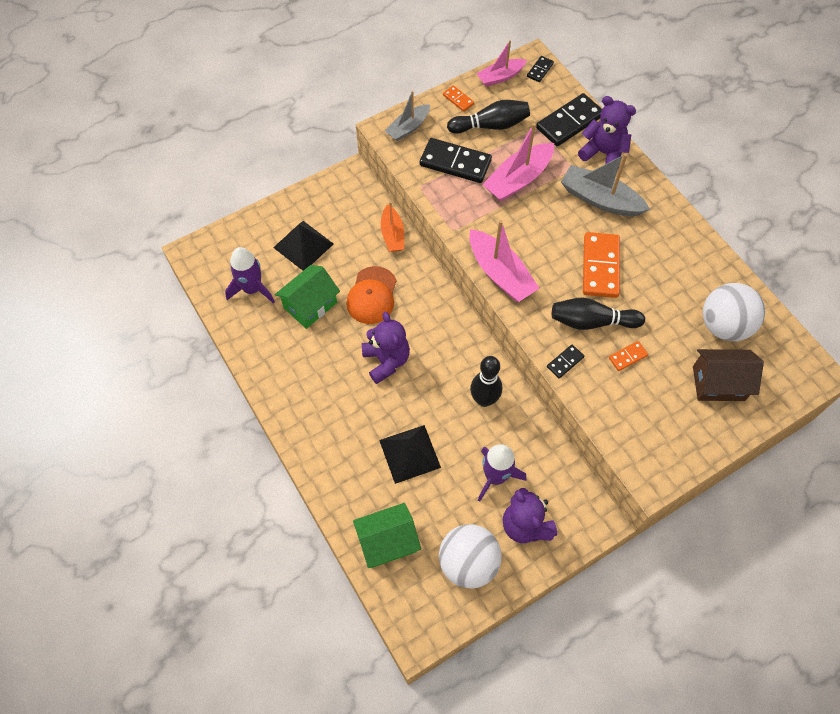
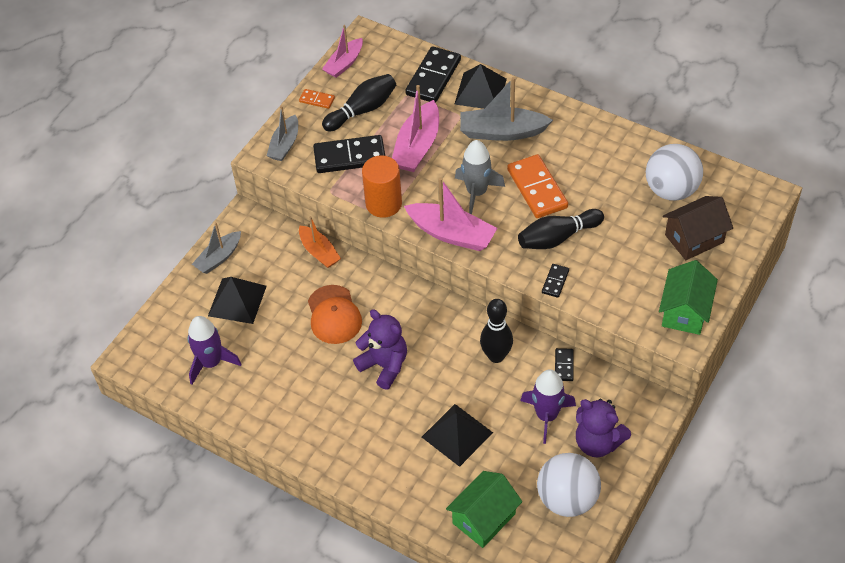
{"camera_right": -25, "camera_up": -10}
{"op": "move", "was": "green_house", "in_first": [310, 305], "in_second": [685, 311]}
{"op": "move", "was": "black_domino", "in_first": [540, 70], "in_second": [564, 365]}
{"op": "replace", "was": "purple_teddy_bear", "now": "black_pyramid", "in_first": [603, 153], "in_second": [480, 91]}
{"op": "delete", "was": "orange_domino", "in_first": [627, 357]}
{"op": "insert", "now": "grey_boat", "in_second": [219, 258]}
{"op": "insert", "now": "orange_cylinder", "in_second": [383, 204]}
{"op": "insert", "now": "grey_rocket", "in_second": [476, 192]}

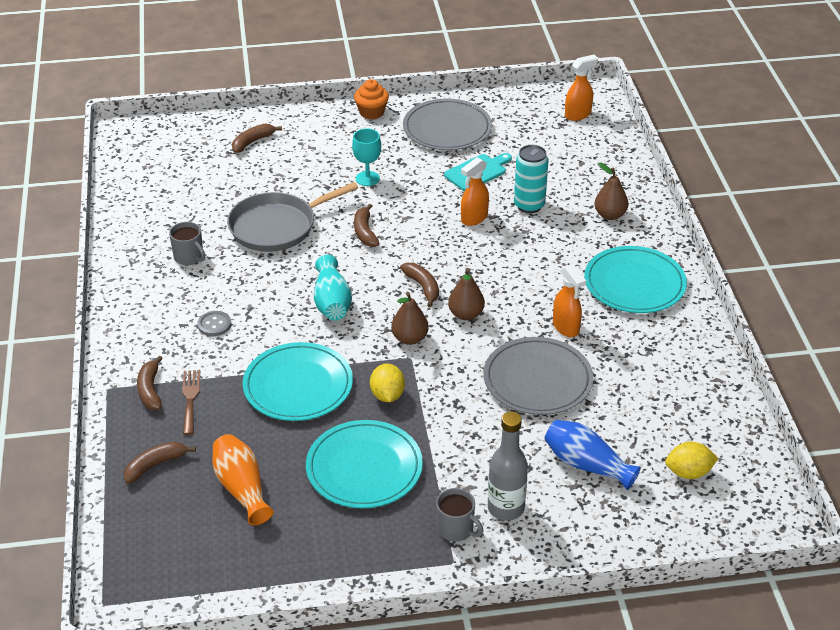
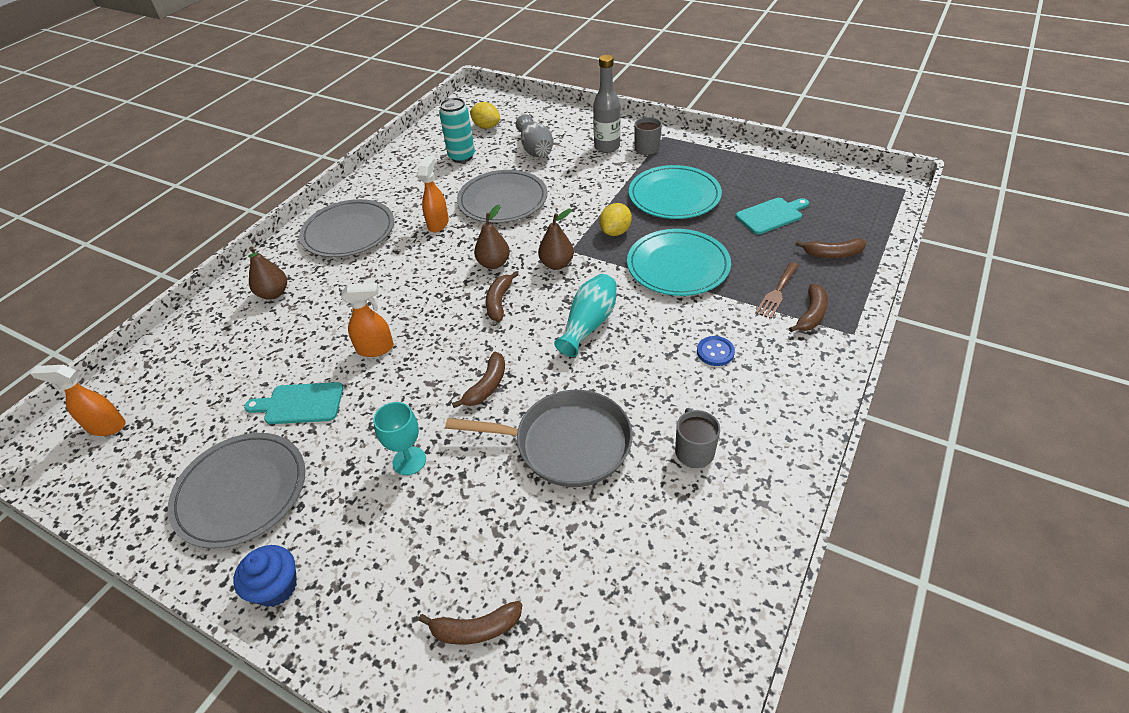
{"camera_right": -140, "camera_up": 5}
{"op": "recolor", "was": "grey_button", "now": "blue_button", "in_first": [214, 324], "in_second": [715, 352]}
{"op": "replace", "was": "orange_vase", "now": "turquoise_cutting_board", "in_first": [242, 488], "in_second": [771, 215]}
{"op": "recolor", "was": "orange_cupcake", "now": "blue_cupcake", "in_first": [371, 112], "in_second": [276, 587]}
{"op": "move", "was": "turquoise_can", "in_first": [529, 205], "in_second": [462, 157]}
{"op": "recolor", "was": "blue_vase", "now": "grey_vase", "in_first": [586, 465], "in_second": [535, 149]}
{"op": "recolor", "was": "turquoise_plate", "now": "grey_plate", "in_first": [634, 283], "in_second": [349, 232]}

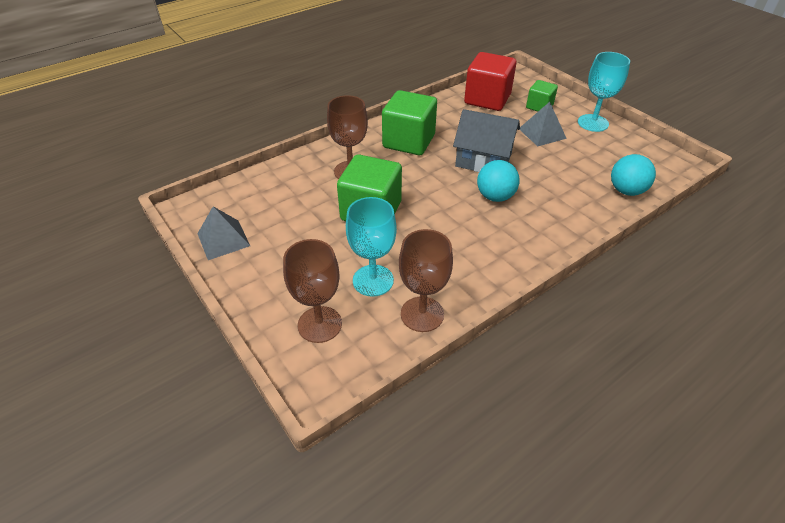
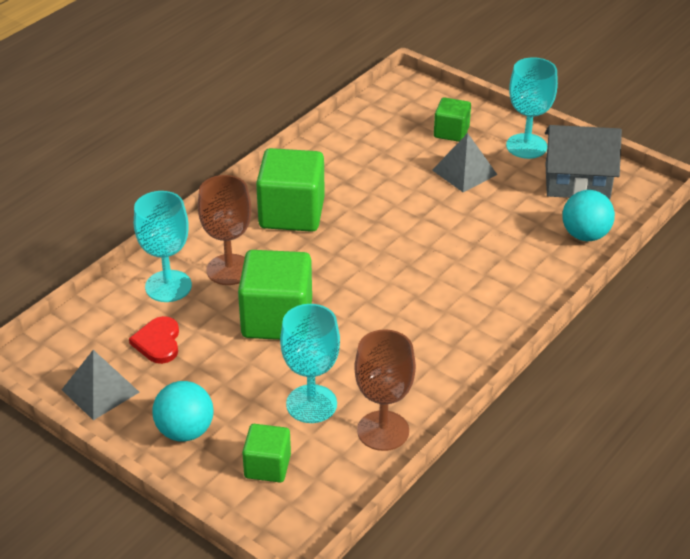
{"camera_right": -15, "camera_up": -5}
{"op": "replace", "was": "brown_goblet", "now": "green_cube", "in_first": [319, 324], "in_second": [267, 466]}
{"op": "move", "was": "grey_house", "in_first": [483, 159], "in_second": [577, 181]}
{"op": "delete", "was": "red_cube", "in_first": [487, 99]}
{"op": "move", "was": "turquoise_ball", "in_first": [495, 197], "in_second": [185, 431]}
{"op": "insert", "now": "red_heart", "in_second": [158, 342]}
{"op": "insert", "now": "turquoise_goblet", "in_second": [168, 286]}

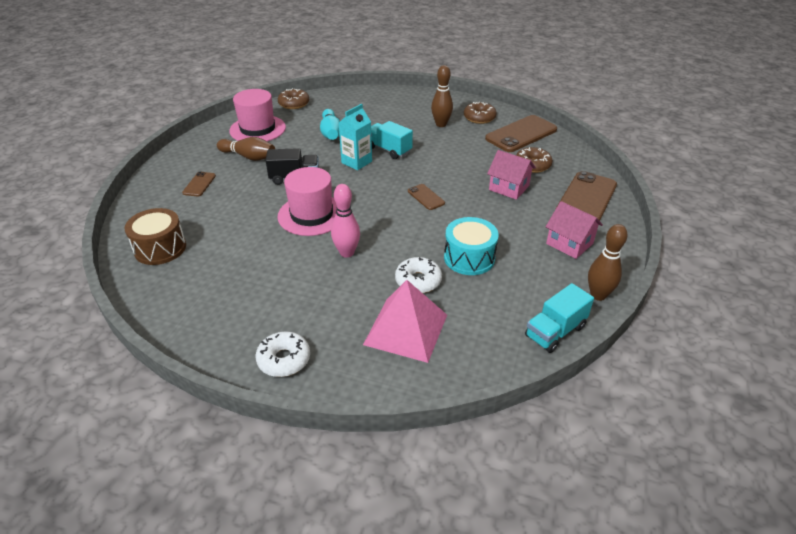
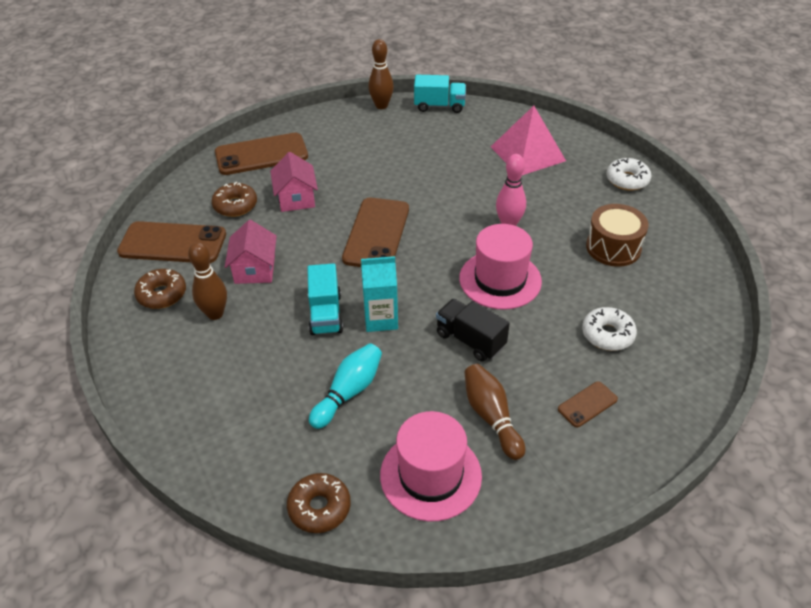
{"camera_right": -135, "camera_up": 5}
{"op": "move", "was": "brown_drum", "in_first": [160, 248], "in_second": [613, 247]}
{"op": "move", "was": "white_donut", "in_first": [418, 281], "in_second": [607, 334]}
{"op": "resize", "was": "brown_phone", "in_first": [426, 197], "in_second": [376, 233], "ratio": 2.06}
{"op": "delete", "was": "turquoise_drum", "in_first": [469, 258]}
{"op": "move", "was": "pink_house", "in_first": [569, 243], "in_second": [255, 269]}

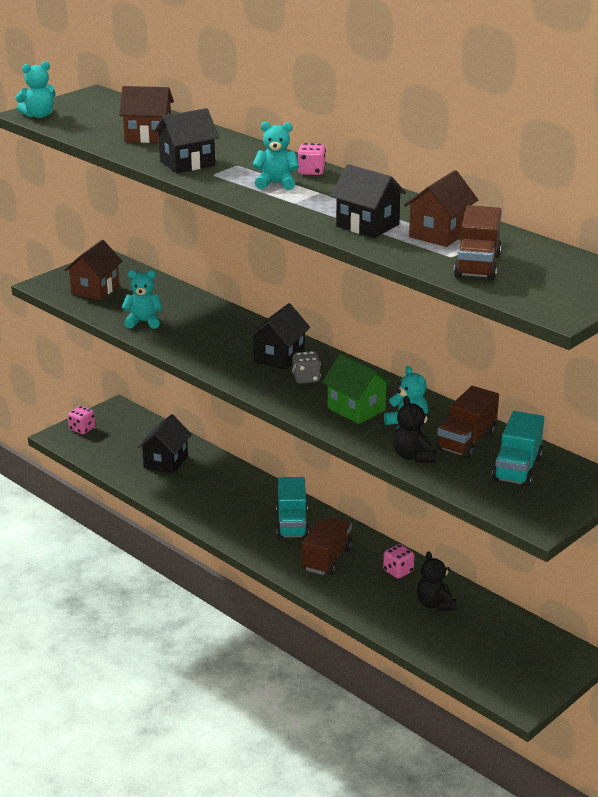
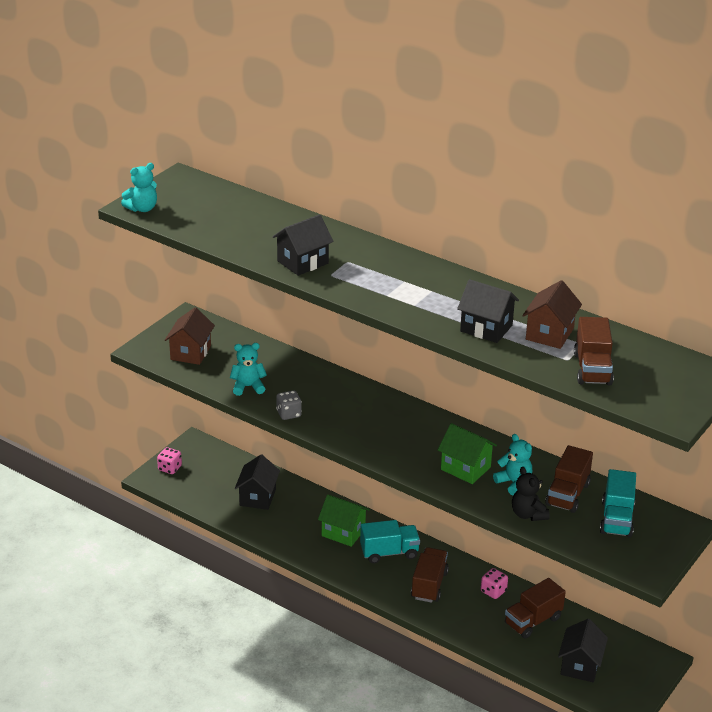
{"camera_right": -10, "camera_up": 5}
{"op": "delete", "was": "brown_house", "in_first": [148, 136]}
{"op": "move", "was": "black_house", "in_first": [279, 357], "in_second": [580, 665]}
{"op": "delete", "was": "turquoise_teddy_bear", "in_first": [276, 183]}
{"op": "rotate", "was": "turquoise_truck", "in_first": [292, 524], "in_second": [389, 552], "clockwise": -90}
{"op": "move", "was": "grey_dice", "in_first": [306, 378], "in_second": [289, 414]}
{"op": "delete", "was": "pink_dice", "in_first": [311, 172]}
{"op": "replace", "was": "black_teddy_bear", "now": "brown_truck", "in_first": [435, 604], "in_second": [533, 621]}
{"op": "insert", "now": "green_house", "in_second": [343, 532]}

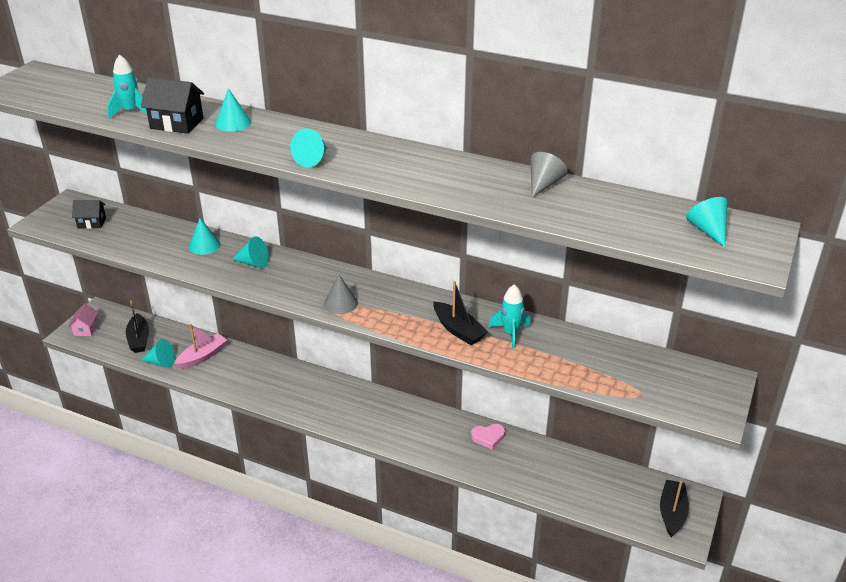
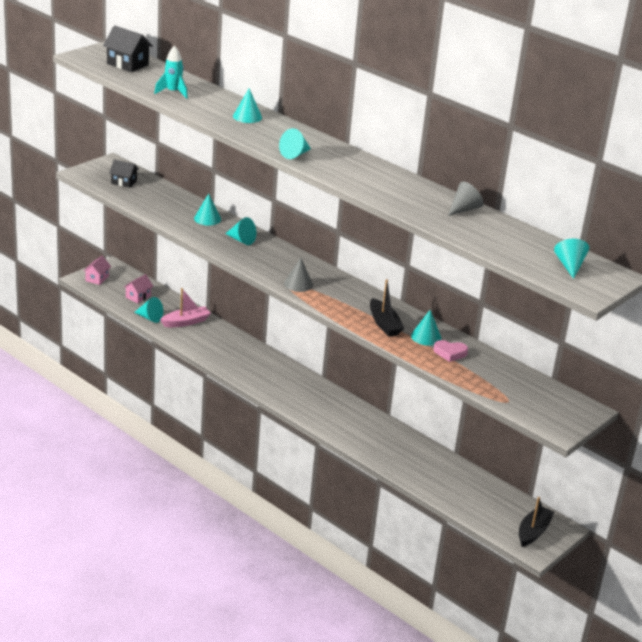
{"camera_right": 15, "camera_up": -5}
{"op": "replace", "was": "black_boat", "now": "pink_house", "in_first": [139, 339], "in_second": [138, 296]}
{"op": "move", "was": "black_house", "in_first": [177, 123], "in_second": [127, 64]}
{"op": "move", "was": "pink_heart", "in_first": [488, 437], "in_second": [450, 353]}
{"op": "replace", "was": "turquoise_rocket", "now": "turquoise_cone", "in_first": [510, 333], "in_second": [426, 337]}

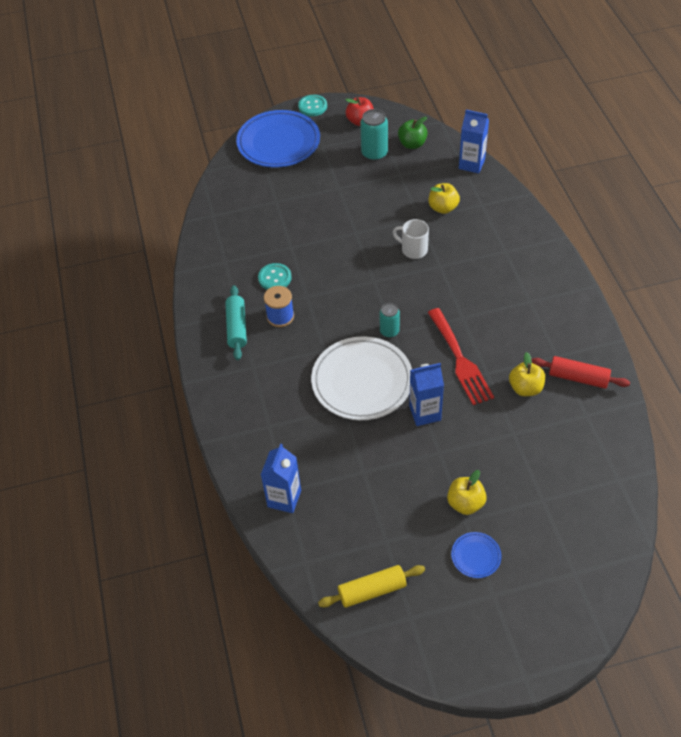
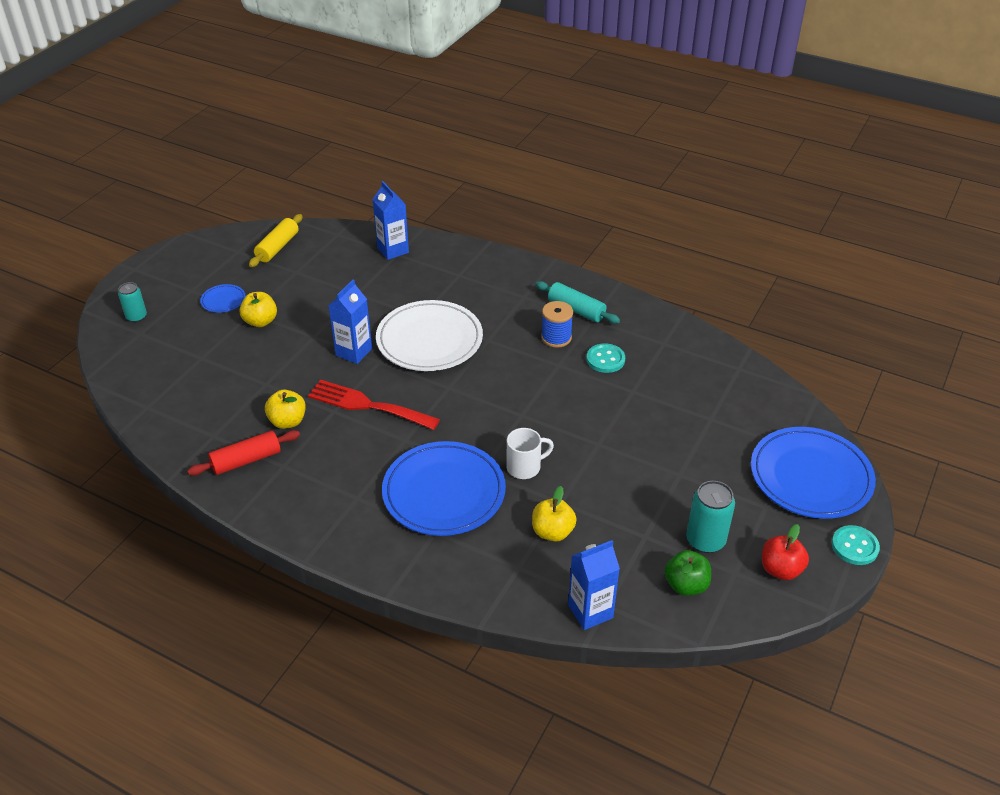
{"camera_right": 130, "camera_up": -10}
{"op": "move", "was": "turquoise_can", "in_first": [389, 331], "in_second": [136, 317]}
{"op": "insert", "now": "blue_plate", "in_second": [444, 492]}

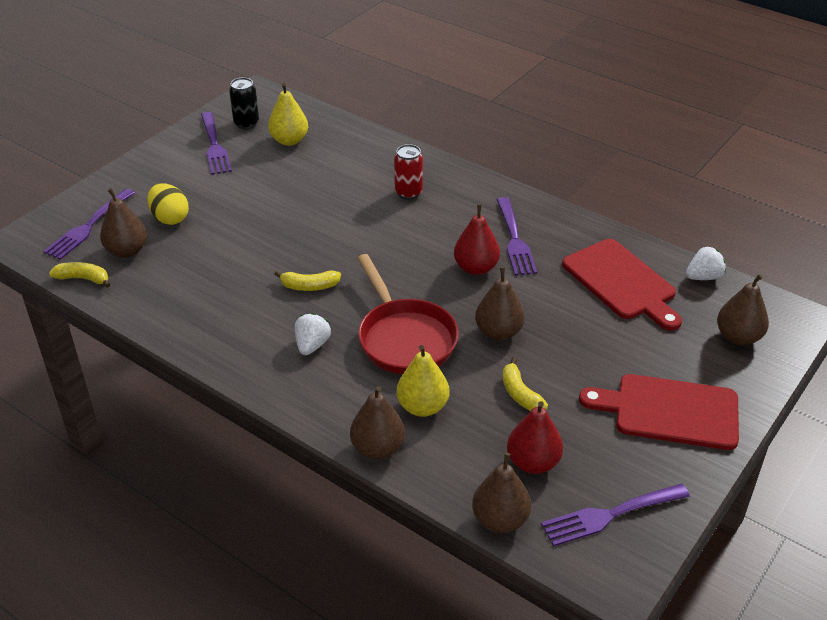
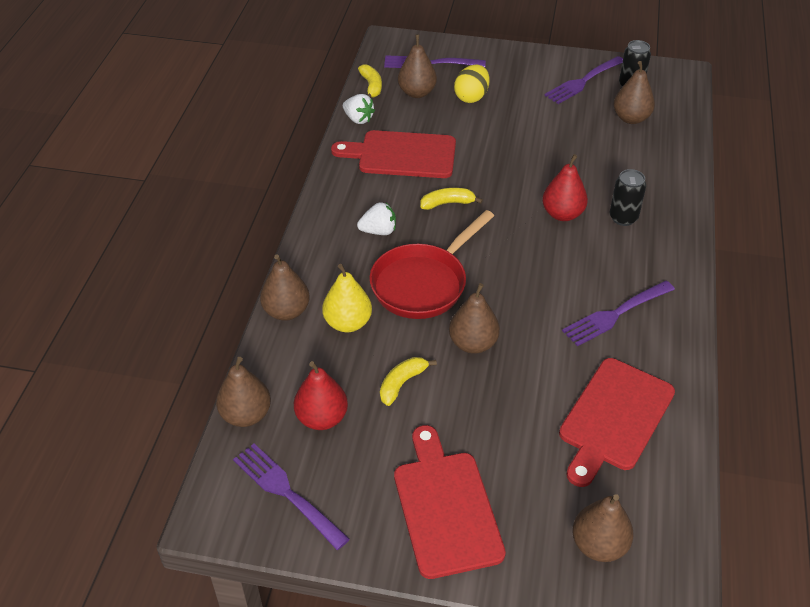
{"camera_right": 65, "camera_up": 5}
{"op": "recolor", "was": "yellow_pear", "now": "brown_pear", "in_first": [289, 140], "in_second": [631, 118]}
{"op": "rotate", "was": "yellow_banana", "in_first": [309, 286], "in_second": [447, 203], "clockwise": 105}
{"op": "recolor", "was": "red_can", "now": "black_can", "in_first": [408, 193], "in_second": [623, 218]}
{"op": "move", "was": "red_pear", "in_first": [476, 268], "in_second": [562, 214]}
{"op": "move", "was": "white_strawberry", "in_first": [703, 277], "in_second": [358, 119]}
{"op": "insert", "now": "red_cutting_board", "in_second": [402, 155]}

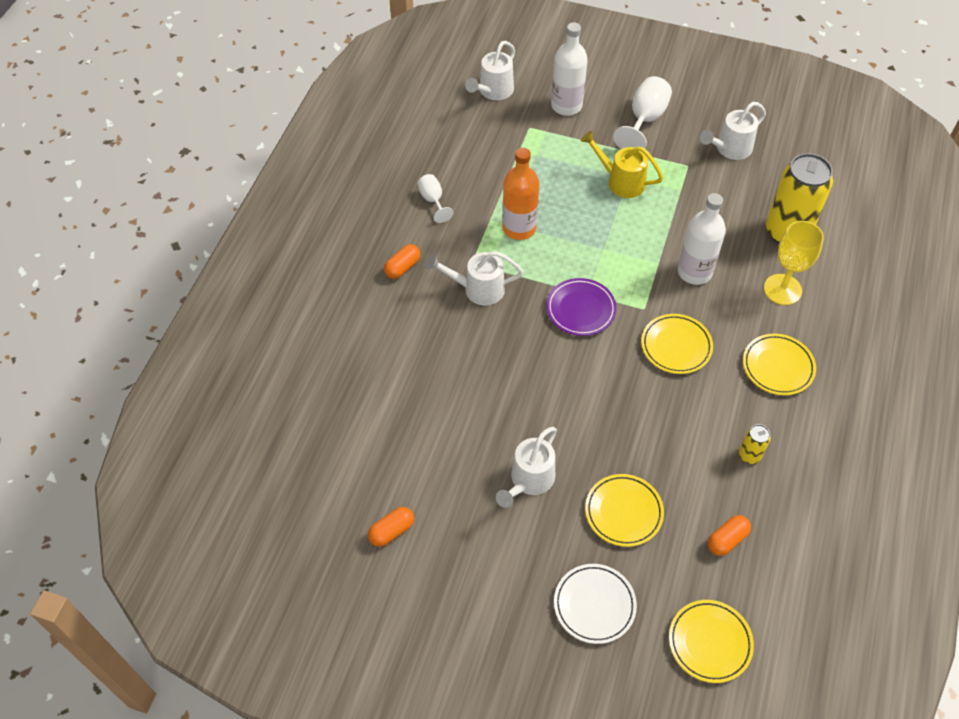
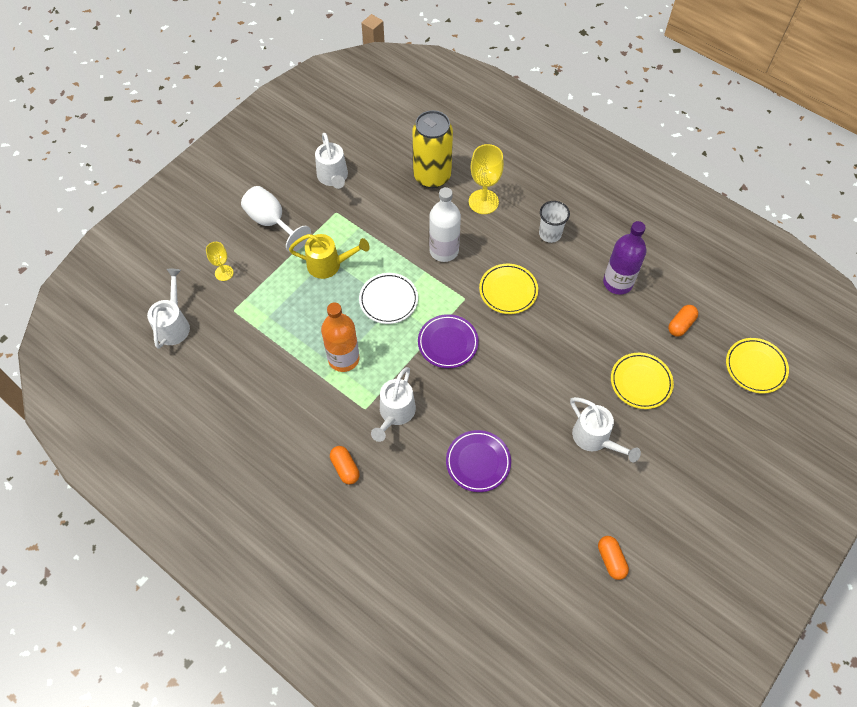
{"camera_right": -70, "camera_up": 5}
{"op": "delete", "was": "white_goblet", "in_first": [433, 200]}
{"op": "rotate", "was": "white_watering_can", "in_first": [493, 91], "in_second": [174, 324], "clockwise": -135}
{"op": "replace", "was": "white_bottle", "now": "yellow_goblet", "in_first": [566, 106], "in_second": [224, 273]}
{"op": "move", "was": "white_plate", "in_first": [594, 605], "in_second": [388, 300]}
{"op": "rotate", "was": "yellow_watering_can", "in_first": [620, 181], "in_second": [329, 265], "clockwise": -135}
{"op": "rotate", "was": "orange_capsule", "in_first": [727, 540], "in_second": [681, 325], "clockwise": 60}
{"op": "replace", "was": "yellow_can", "now": "purple_bottle", "in_first": [749, 455], "in_second": [617, 282]}
{"op": "replace", "was": "yellow_plate", "now": "white_cup", "in_first": [778, 367], "in_second": [550, 234]}
{"op": "insert", "now": "purple_plate", "in_second": [478, 462]}

